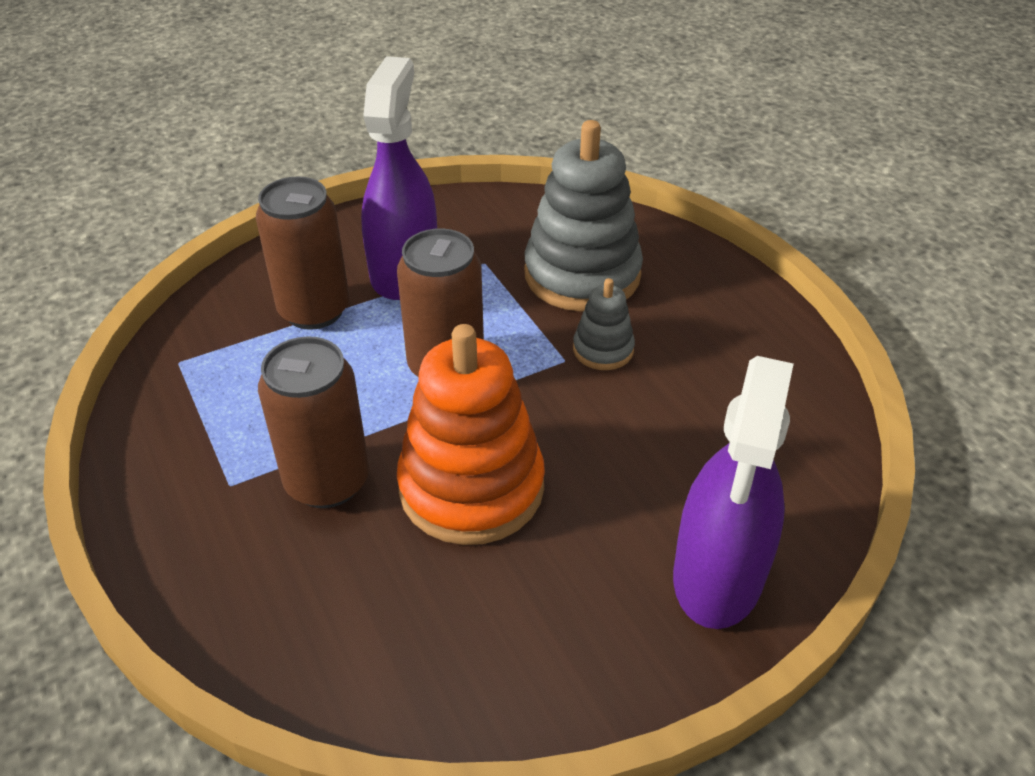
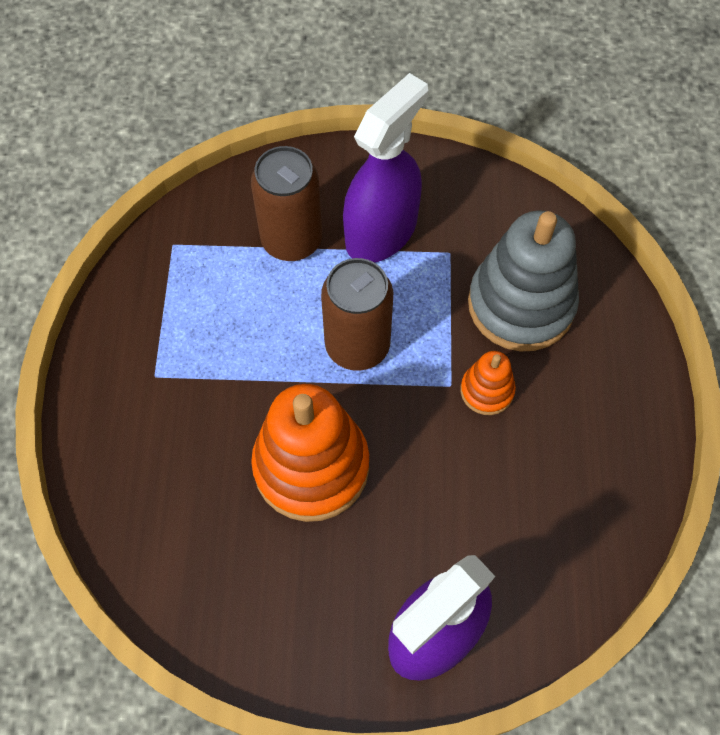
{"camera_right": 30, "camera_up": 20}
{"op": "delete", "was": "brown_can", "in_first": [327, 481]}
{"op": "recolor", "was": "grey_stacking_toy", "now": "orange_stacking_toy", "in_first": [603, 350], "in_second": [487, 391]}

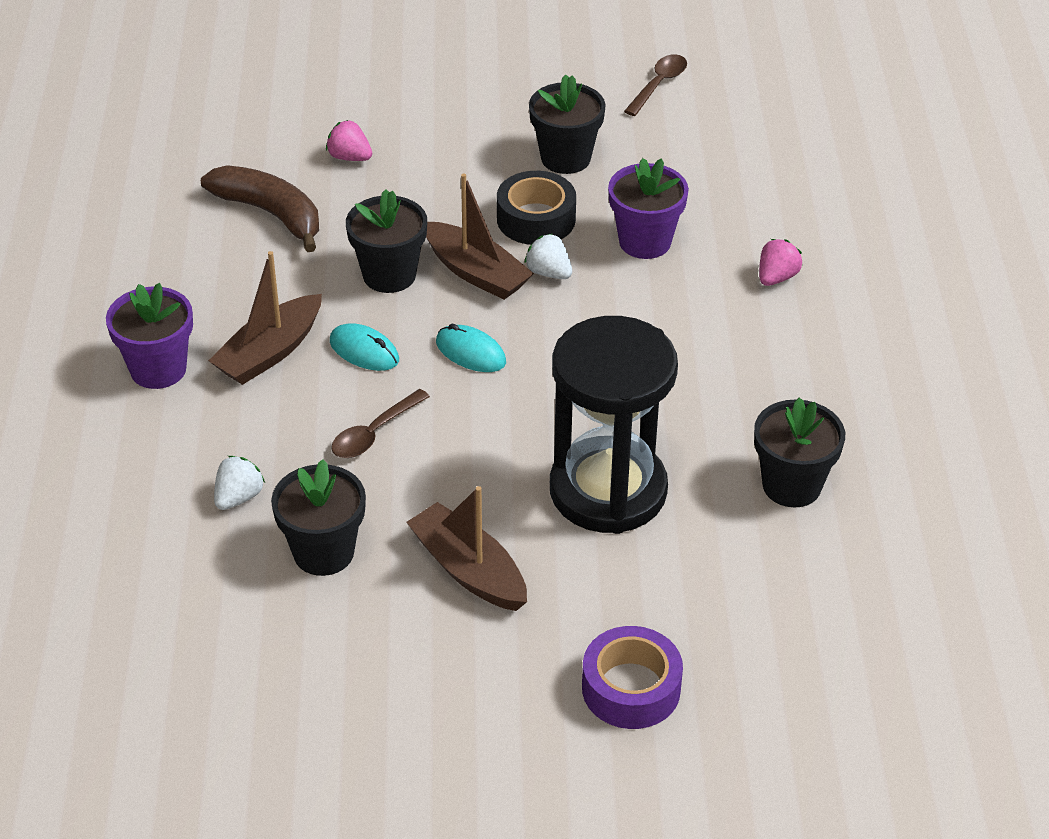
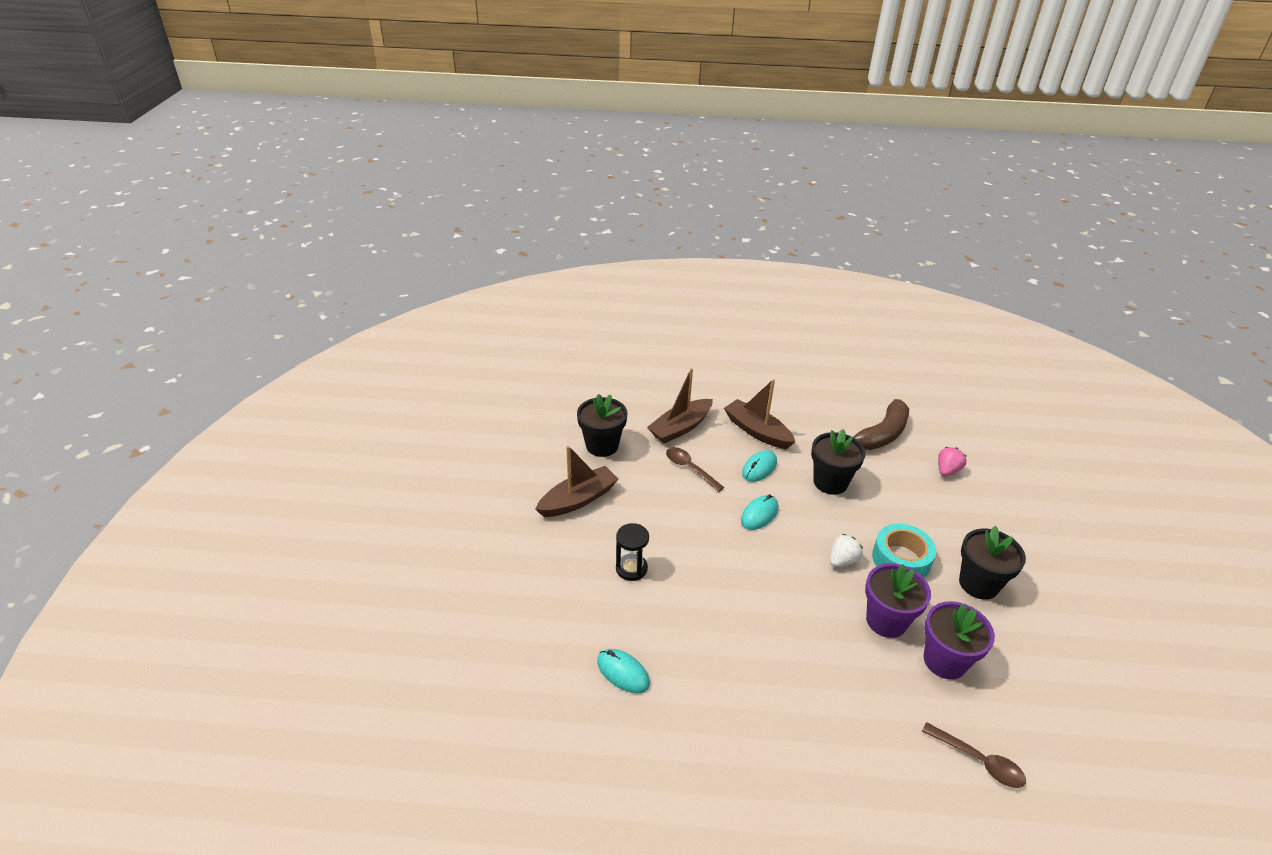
{"camera_right": 95, "camera_up": -5}
{"op": "move", "was": "purple_flower_pot", "in_first": [158, 369], "in_second": [944, 661]}
{"op": "delete", "was": "white_strawberry", "in_first": [238, 497]}
{"op": "move", "was": "brown_boat", "in_first": [475, 272], "in_second": [680, 428]}
{"op": "recolor", "was": "black_tape", "now": "turquoise_tape", "in_first": [536, 219], "in_second": [901, 559]}
{"op": "resize", "was": "black_hourglass", "in_first": [608, 490], "in_second": [631, 568], "ratio": 0.42}
{"op": "delete", "was": "purple_tape", "in_first": [631, 688]}
{"op": "move", "was": "brown_spoon", "in_first": [658, 85], "in_second": [978, 761]}
{"op": "replace", "was": "black_flower_pot", "now": "turquoise_mouse", "in_first": [791, 485], "in_second": [623, 672]}
{"op": "delete", "was": "pink_strawberry", "in_first": [776, 277]}

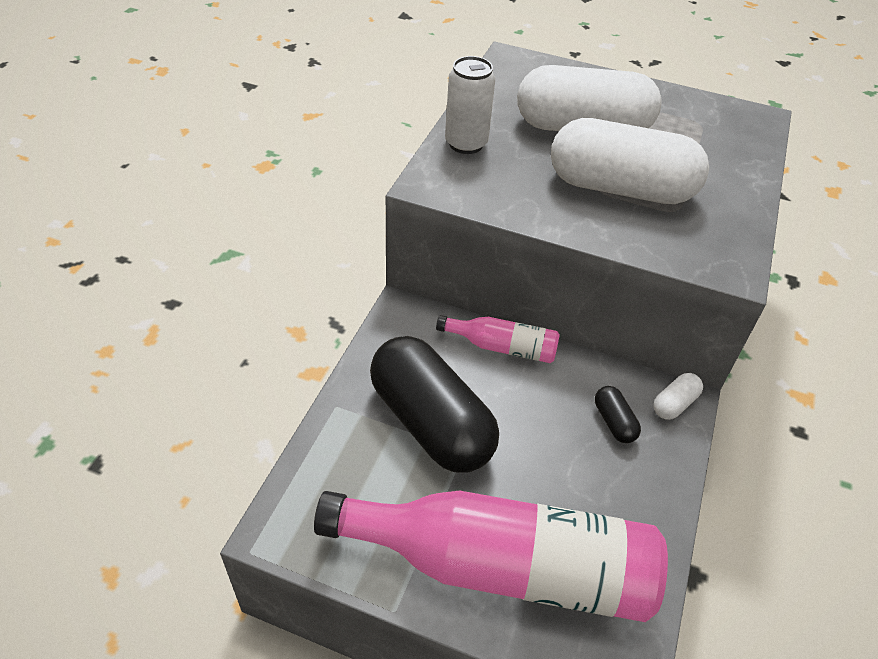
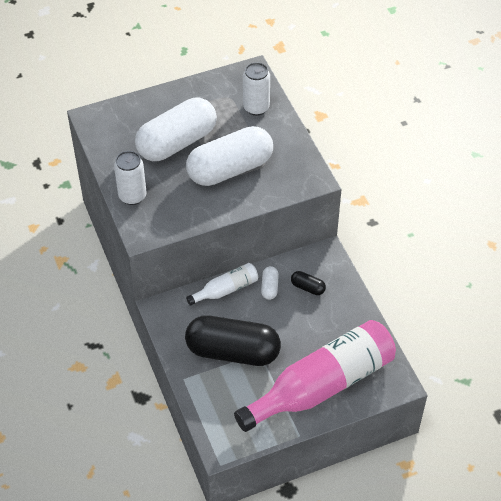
{"camera_right": -40, "camera_up": 5}
{"op": "recolor", "was": "pink_bottle", "now": "white_bottle", "in_first": [502, 347], "in_second": [226, 289]}
{"op": "move", "was": "white_capsule", "in_first": [674, 404], "in_second": [269, 287]}
{"op": "insert", "now": "white_can", "in_second": [256, 108]}

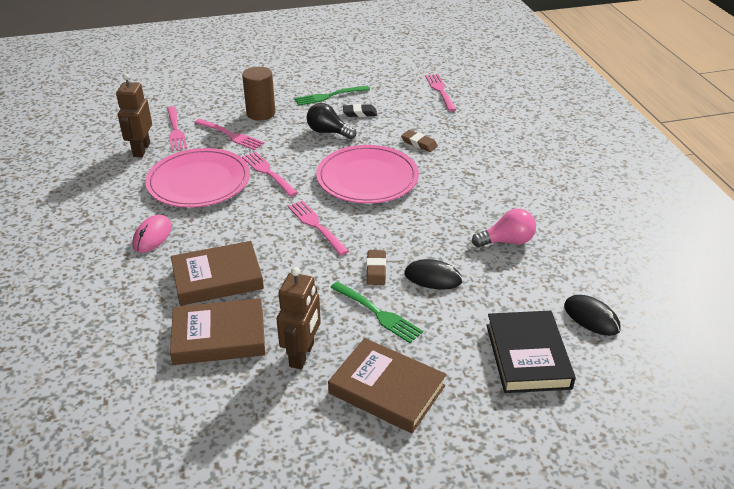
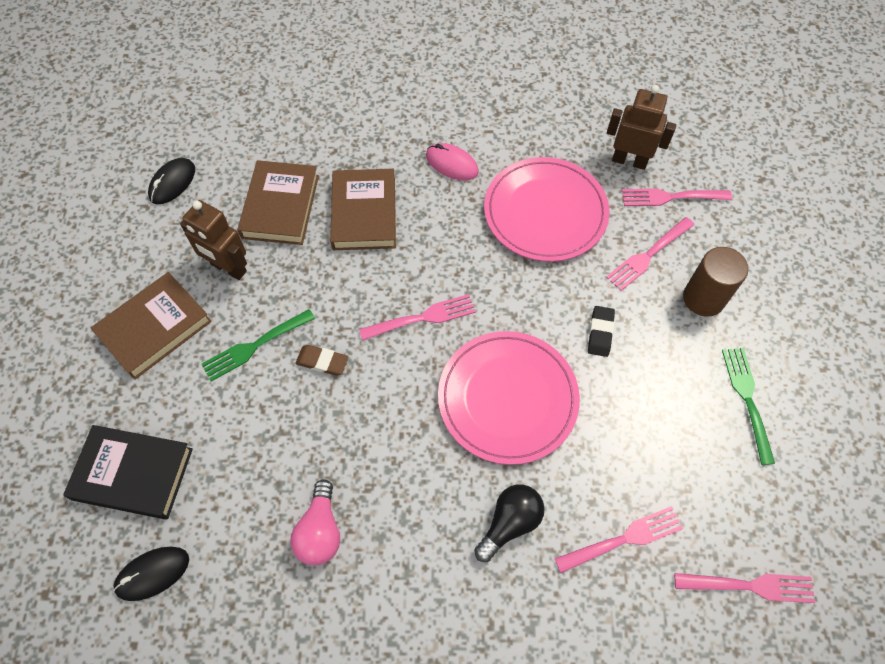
{"camera_right": 105, "camera_up": 25}
{"op": "move", "was": "pink_fork", "in_first": [268, 173], "in_second": [623, 540]}
{"op": "move", "was": "black_light_bulb", "in_first": [328, 132], "in_second": [509, 523]}
{"op": "move", "was": "black_eraser", "in_first": [359, 113], "in_second": [600, 333]}
{"op": "delete", "was": "brown_eraser", "in_first": [419, 143]}
{"op": "move", "was": "black_mouse", "in_first": [433, 277], "in_second": [172, 183]}

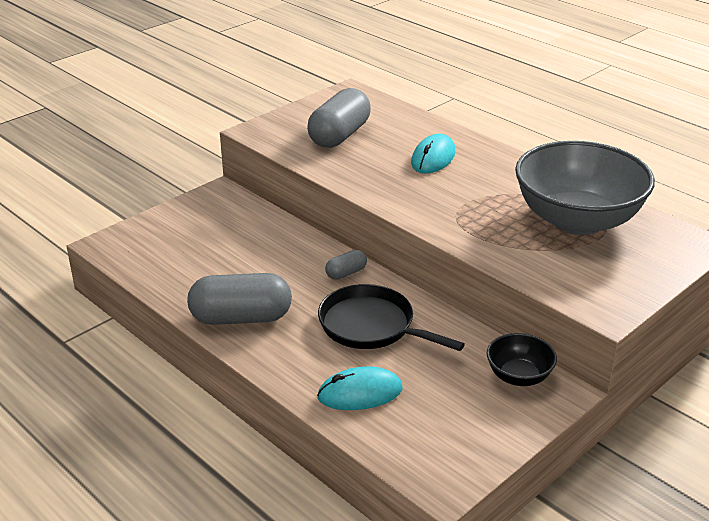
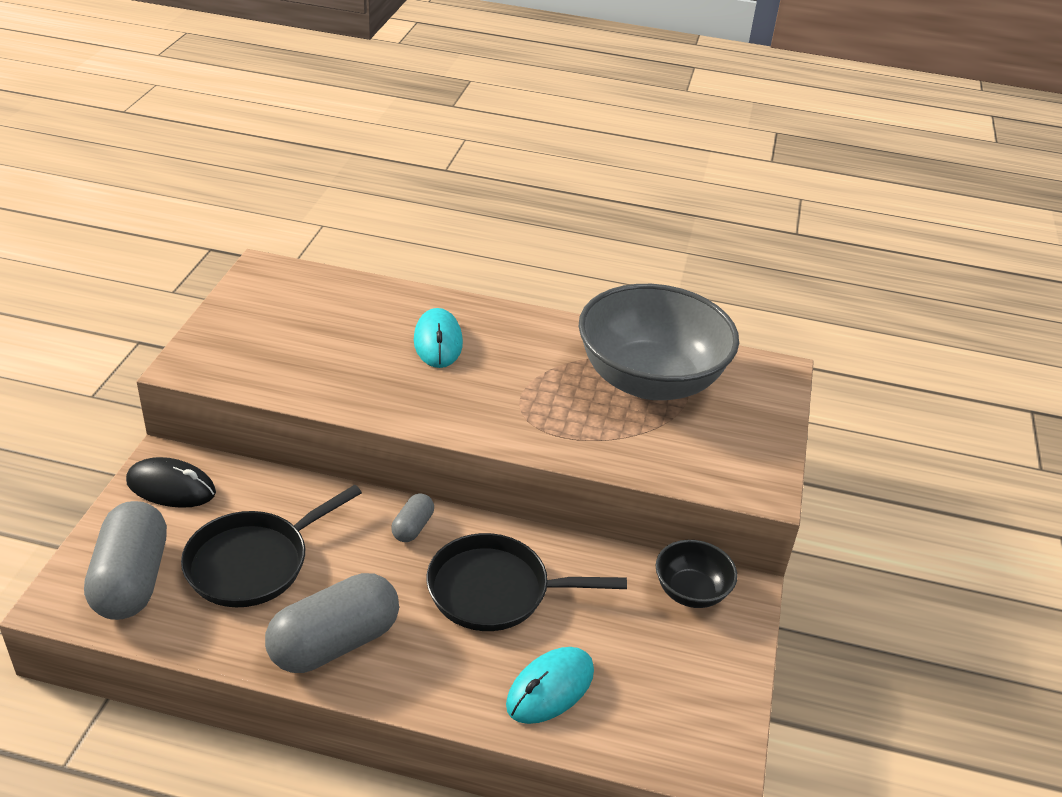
{"camera_right": -35, "camera_up": 5}
{"op": "move", "was": "grey_capsule", "in_first": [339, 135], "in_second": [131, 580]}
{"op": "insert", "now": "black_mouse", "in_second": [171, 487]}
{"op": "insert", "now": "black_pan", "in_second": [253, 562]}

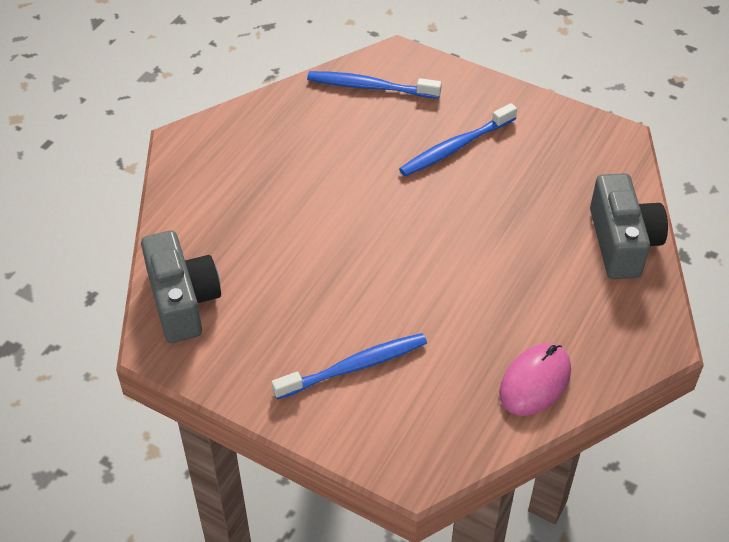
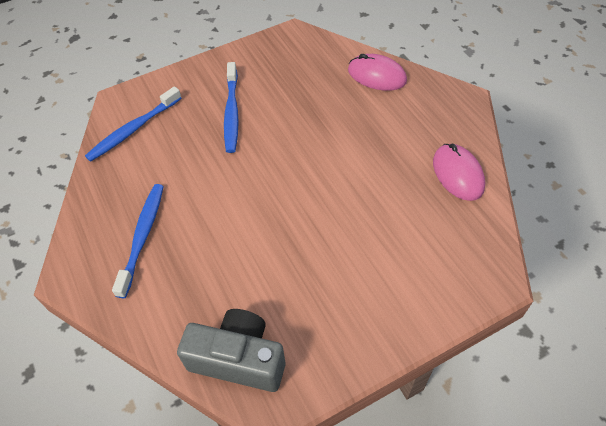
{"camera_right": -55, "camera_up": 5}
{"op": "move", "was": "blue_toothbrush", "in_first": [354, 367], "in_second": [142, 237]}
{"op": "replace", "was": "grey_camera", "now": "pink_mouse", "in_first": [622, 242], "in_second": [377, 75]}

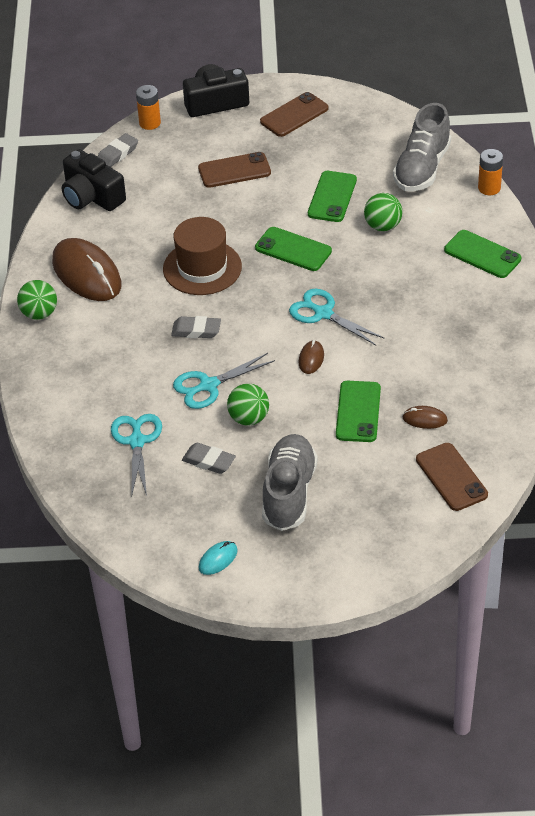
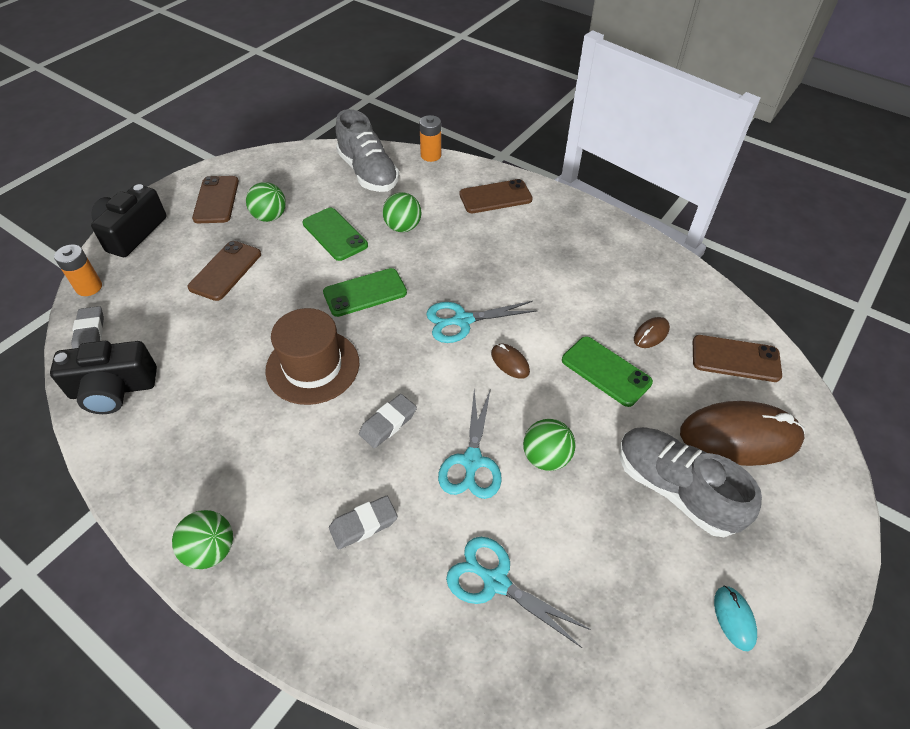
{"camera_right": -55, "camera_up": 5}
{"op": "move", "was": "brown_mouse", "in_first": [87, 274], "in_second": [739, 437]}
{"op": "move", "was": "grey_eraser", "in_first": [209, 461], "in_second": [363, 524]}
{"op": "recolor", "was": "green_phone", "now": "brown_phone", "in_first": [482, 254], "in_second": [495, 197]}
{"op": "insert", "now": "green_ball", "in_second": [270, 217]}

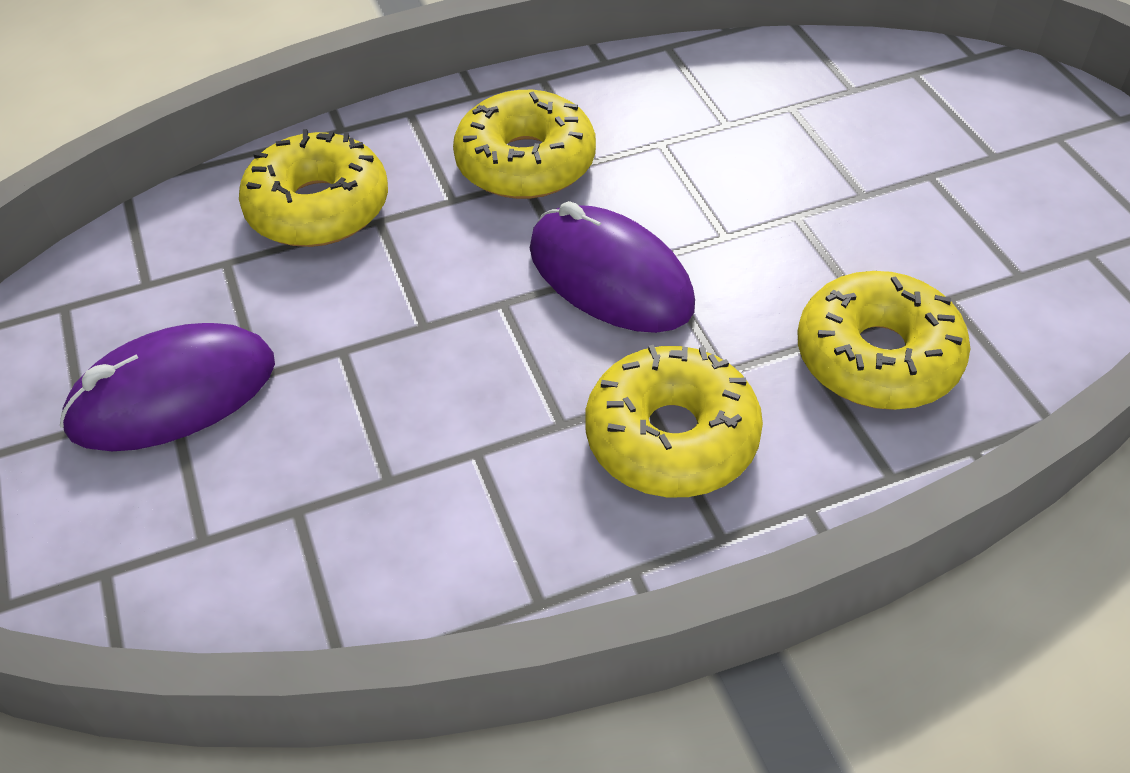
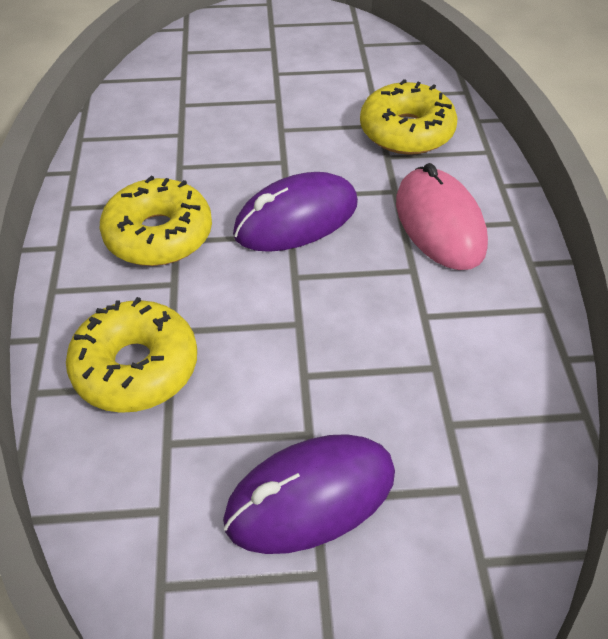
{"camera_right": -75, "camera_up": 0}
{"op": "rotate", "was": "purple_mouse", "in_first": [173, 395], "in_second": [310, 496], "clockwise": 75}
{"op": "replace", "was": "yellow_donut", "now": "pink_mouse", "in_first": [671, 437], "in_second": [439, 223]}

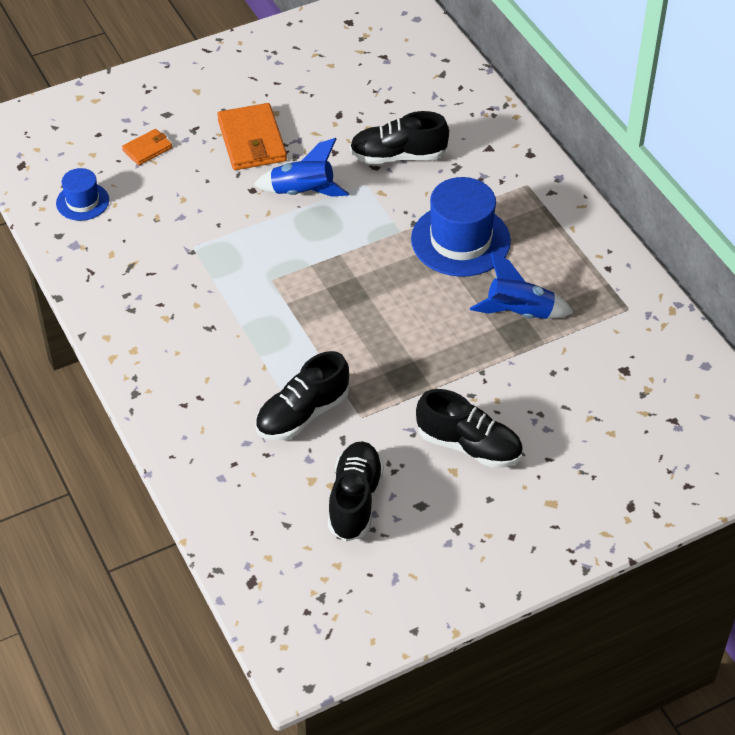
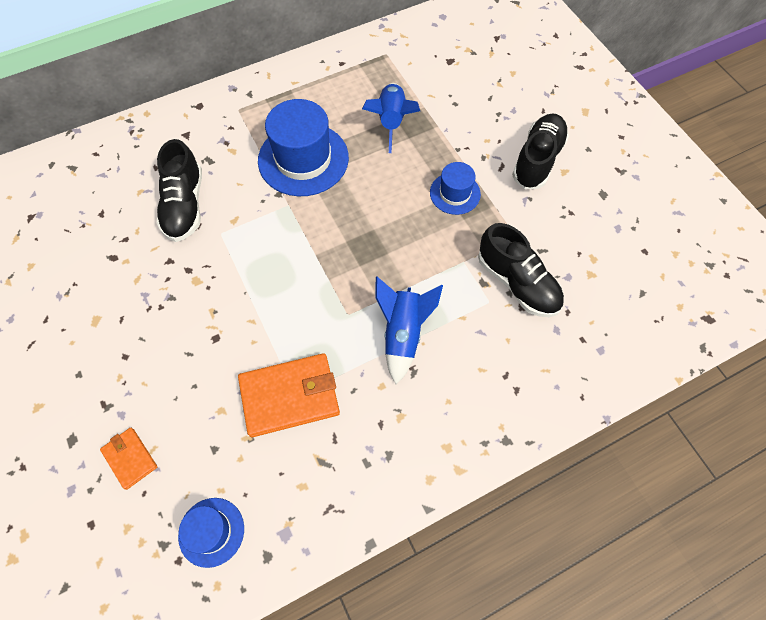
{"camera_right": -90, "camera_up": 15}
{"op": "move", "was": "orange_wallet", "in_first": [252, 141], "in_second": [290, 396]}
{"op": "move", "was": "blue_rocket", "in_first": [303, 192], "in_second": [403, 333]}
{"op": "delete", "was": "black_shoe", "in_first": [355, 500]}
{"op": "insert", "now": "blue_hat", "in_second": [455, 193]}

